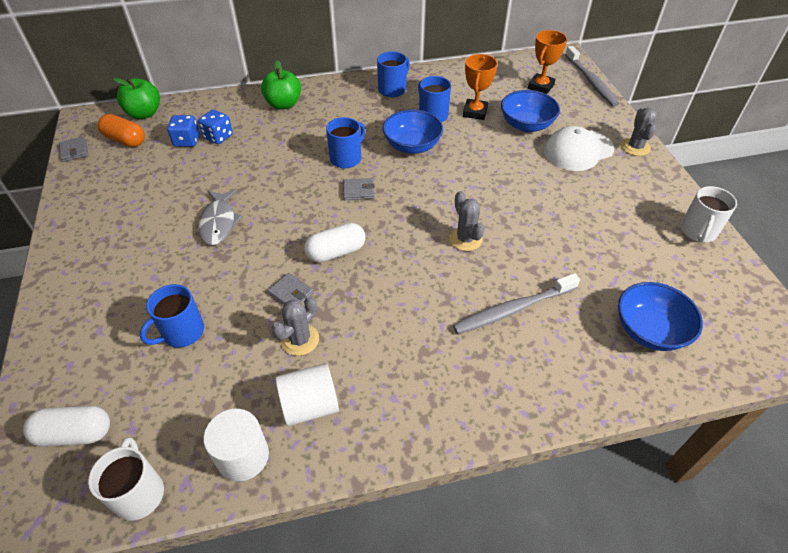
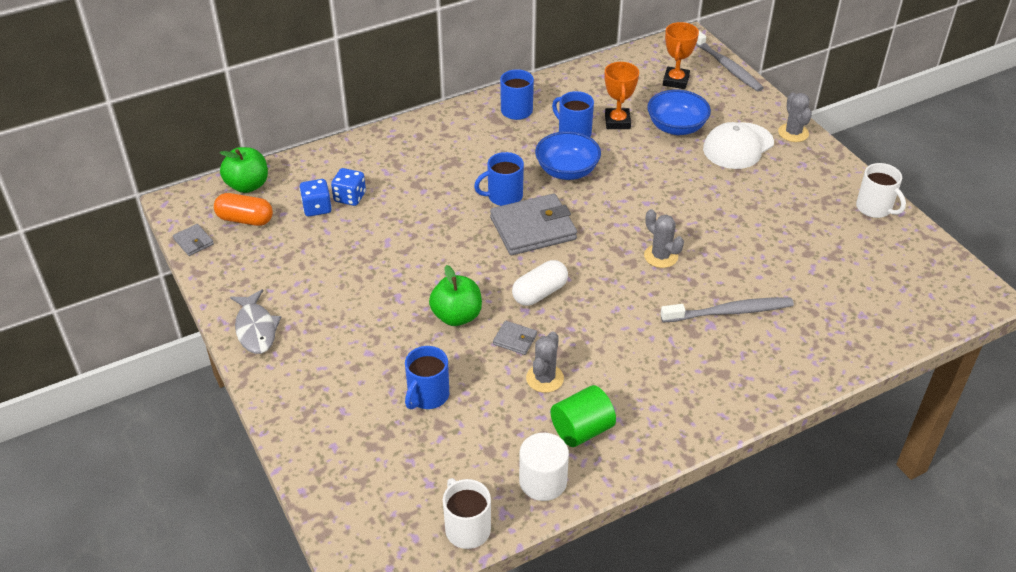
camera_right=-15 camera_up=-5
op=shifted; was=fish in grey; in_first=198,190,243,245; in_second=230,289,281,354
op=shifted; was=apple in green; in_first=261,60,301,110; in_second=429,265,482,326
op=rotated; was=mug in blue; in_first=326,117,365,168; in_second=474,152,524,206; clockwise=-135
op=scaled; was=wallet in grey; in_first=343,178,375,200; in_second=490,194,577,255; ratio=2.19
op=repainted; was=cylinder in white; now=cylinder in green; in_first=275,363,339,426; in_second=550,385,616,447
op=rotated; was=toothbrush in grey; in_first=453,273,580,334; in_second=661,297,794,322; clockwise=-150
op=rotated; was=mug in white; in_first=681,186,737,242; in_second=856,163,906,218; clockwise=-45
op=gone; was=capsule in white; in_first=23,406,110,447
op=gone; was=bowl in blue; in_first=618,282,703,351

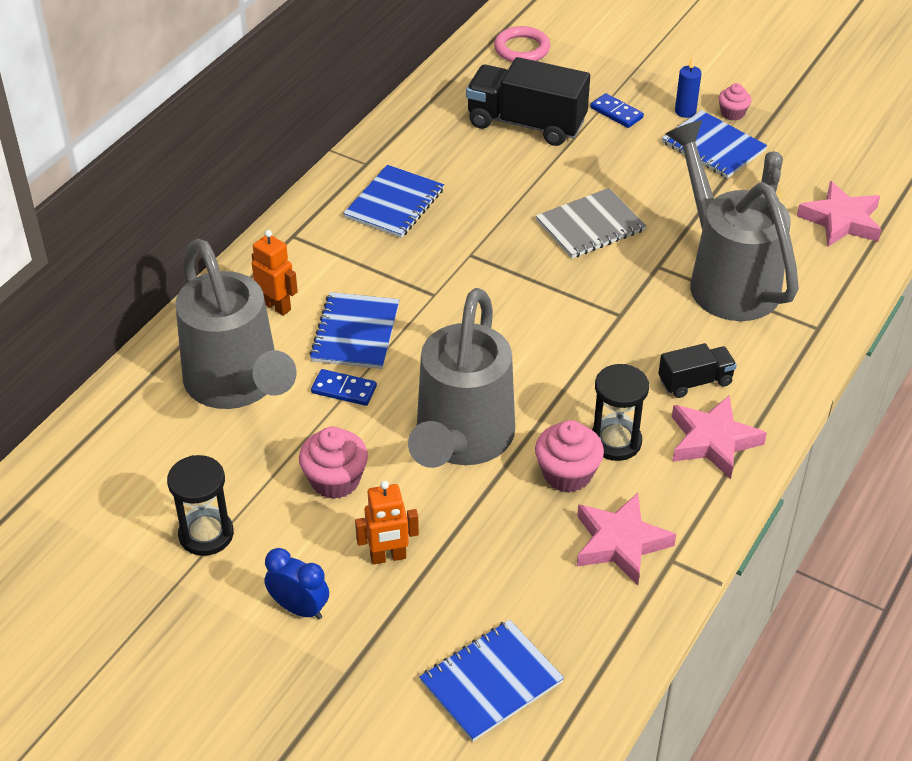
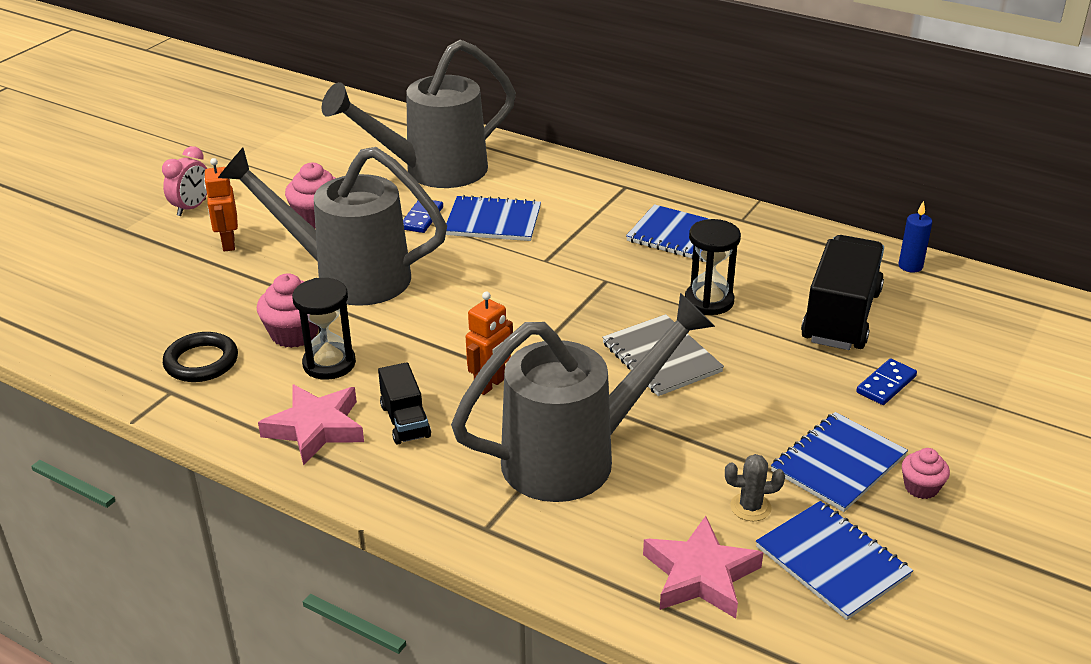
camera_right=90 camera_up=-10
op=repainted; was=clock in blue; now=clock in pink; in_first=265,548,329,620; in_second=162,146,207,216
op=swapped; was=star in pink; now=ring in black; in_first=577,493,676,585; in_second=163,332,238,382
op=shifted; was=robot in orange; in_first=252,230,298,316; in_second=466,292,513,395
op=shifted; was=hourglass in black; in_first=167,455,234,556; in_second=685,219,741,315
op=shifted; was=notebook in blue; in_first=419,620,564,742; in_second=756,501,913,620
op=shifted; was=candle in blue; in_first=675,56,702,118; in_second=899,201,932,272
op=gone; was=ring in pink; in_first=494,26,550,62

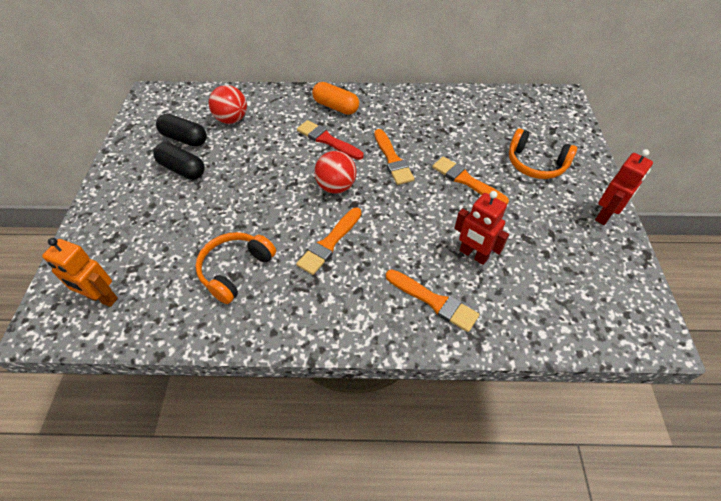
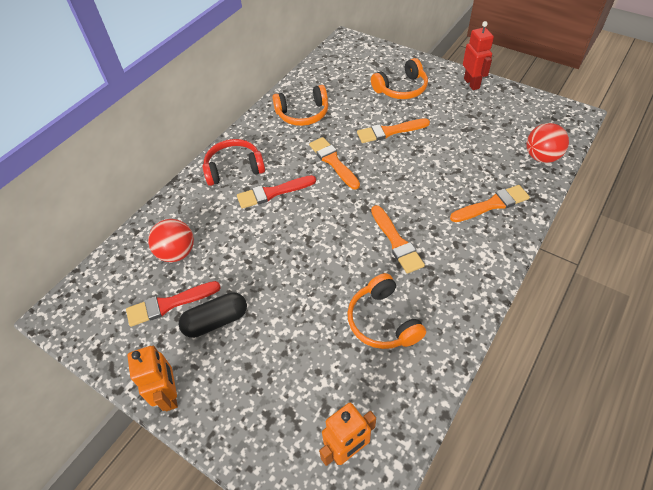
camera_right=-55 camera_up=0
op=swapped; was=capsule in black; now=brush in red; in_first=156,114,207,147; in_second=126,281,221,327
op=new; now=robot in orange; in_second=127,346,178,411
op=swapped; was=capsule in orange; now=headphones in red; in_first=312,82,359,115; in_second=202,139,265,186
op=new; now=headphones in orange; in_second=272,85,328,126
op=rotated; was=brush in orange; in_first=374,129,415,185; in_second=309,137,360,190; clockwise=-135
op=shifted; was=ball in red; in_first=314,151,357,193; in_second=526,123,569,163
op=gone; was=robot in red; in_first=454,191,509,265

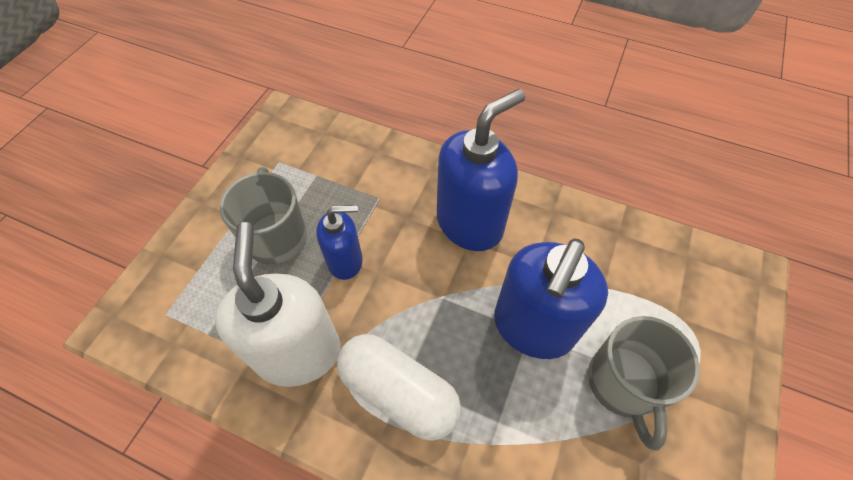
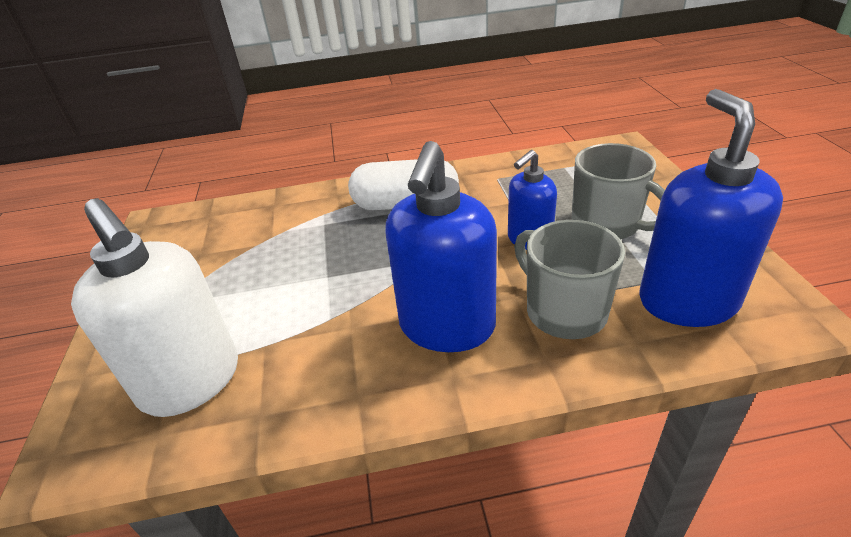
camera_right=150 camera_up=-20
op=shifted; was=soap dispenser in white; in_first=215,222,340,387; in_second=71,198,238,417
op=shifted; was=mug in grey; in_first=588,316,700,450; in_second=514,220,625,339
op=shifted; was=soap dispenser in blue; in_first=494,238,608,359; in_second=639,89,783,327

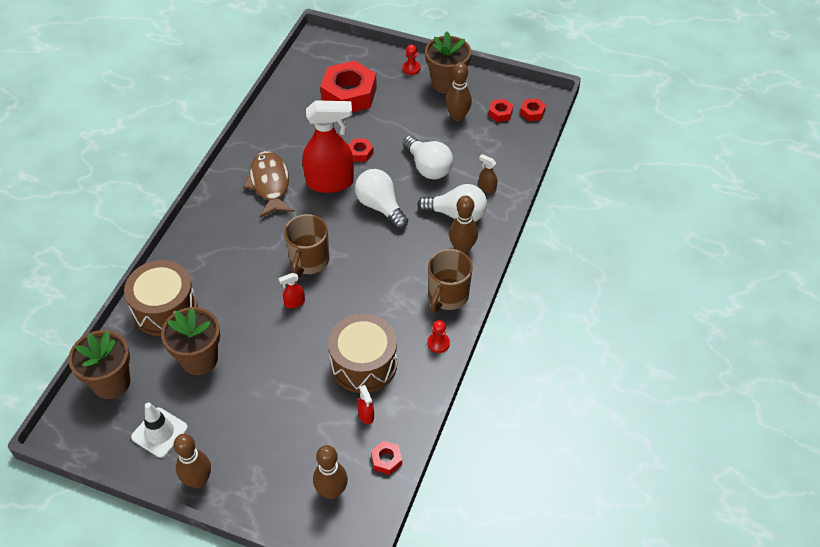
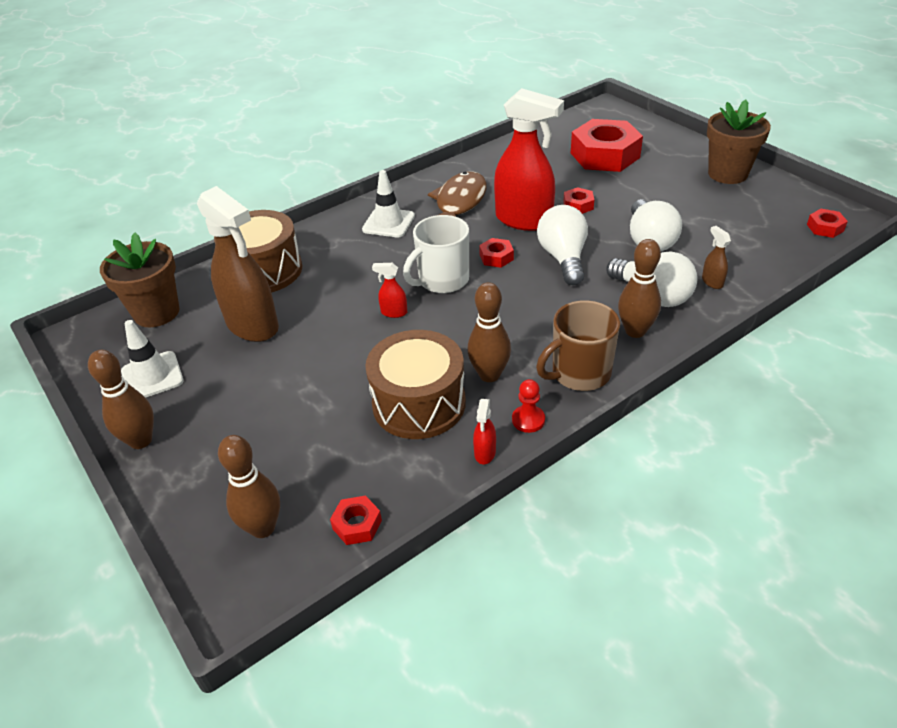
camera_right=35 camera_up=-10
op=swapped; was=flower pot in brown; now=spray bottle in brown; in_first=161,307,220,375; in_second=197,186,279,342
op=new; now=traffic cone in white; in_second=362,170,415,237
op=repainted; was=mug in brown; now=mug in white; in_first=284,214,329,277; in_second=403,215,469,293
op=shifted; was=bowling pin in brown; in_first=446,62,472,121; in_second=467,282,511,382
op=shifted; was=spray bottle in red; in_first=357,385,374,424; in_second=473,399,496,464
op=shifted; was=nut in red; in_first=488,99,513,122; in_second=479,238,514,268
op=gone; was=pawn in red; in_first=402,44,421,75

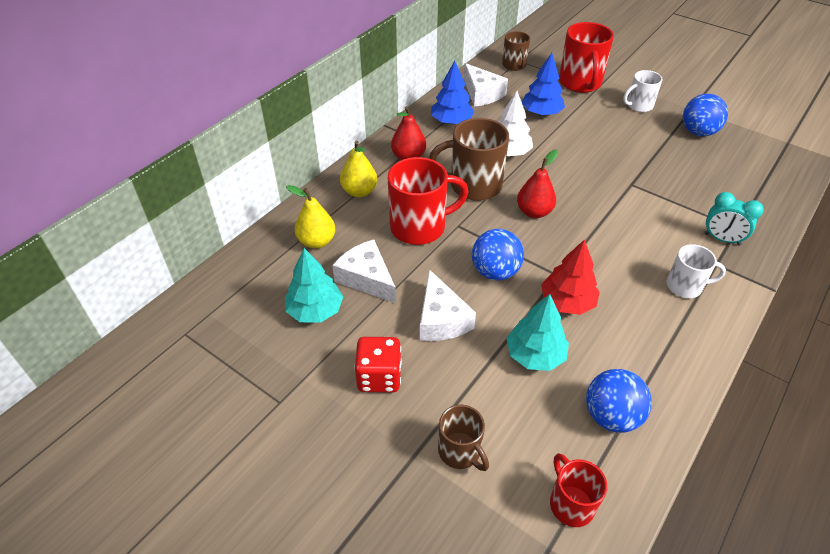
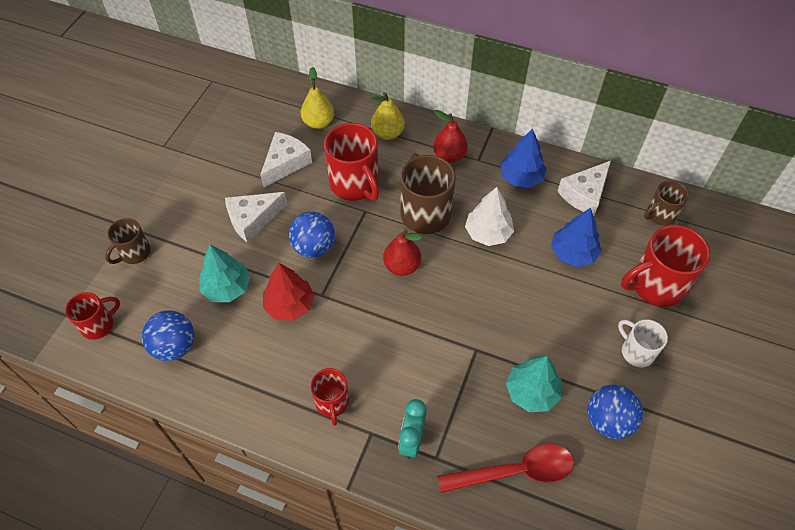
camera_right=75 camera_up=10
op=repainted; was=mug in white; now=mug in red; in_first=667,244,726,298; in_second=310,368,349,426
op=new; now=spoon in red; in_second=437,444,574,493
op=shifted; was=tree in turquoise; in_first=285,248,343,323; in_second=506,356,562,412
op=gone; was=dice in red; in_first=354,337,402,393

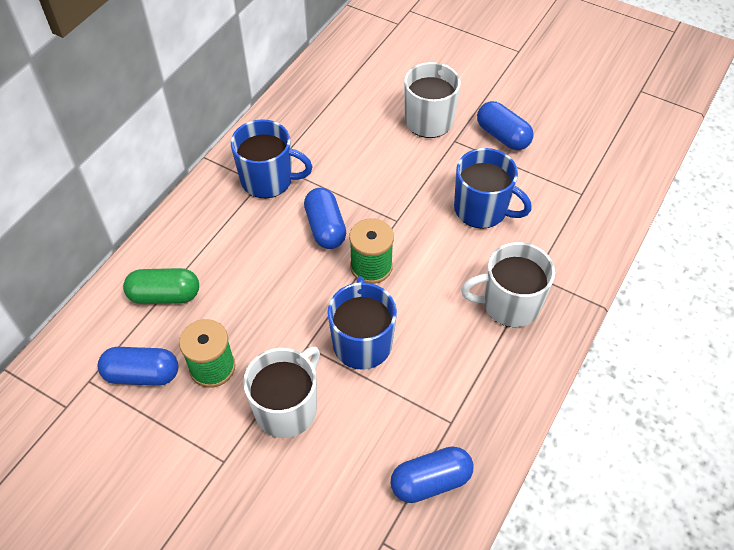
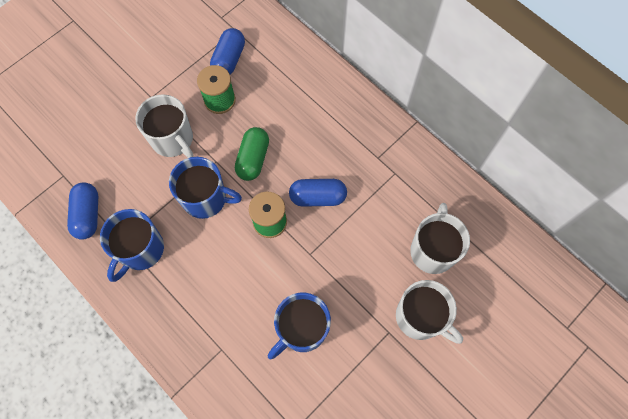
camera_right=105 camera_up=15
op=shifted; was=mug in blue; in_first=231,119,313,198; in_second=100,209,164,282
op=shifted; was=capsule in green; in_first=123,268,199,304; in_second=235,127,269,181
op=shifted; was=mug in white; in_first=461,242,555,327; in_second=410,203,470,274
op=gone; was=capsule in blue; in_first=477,101,534,150

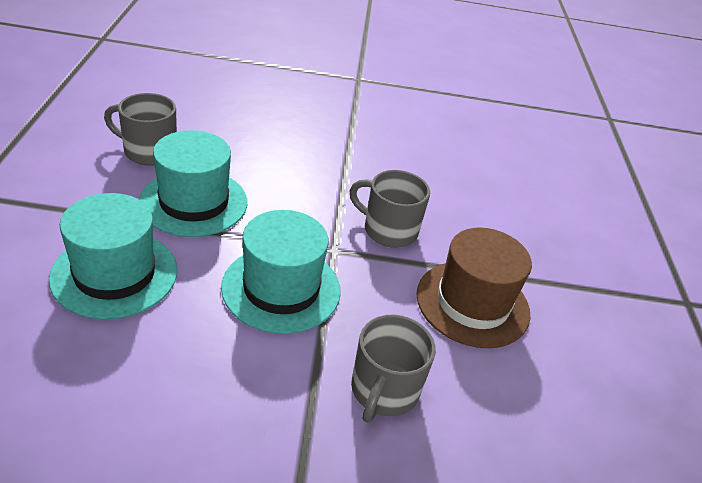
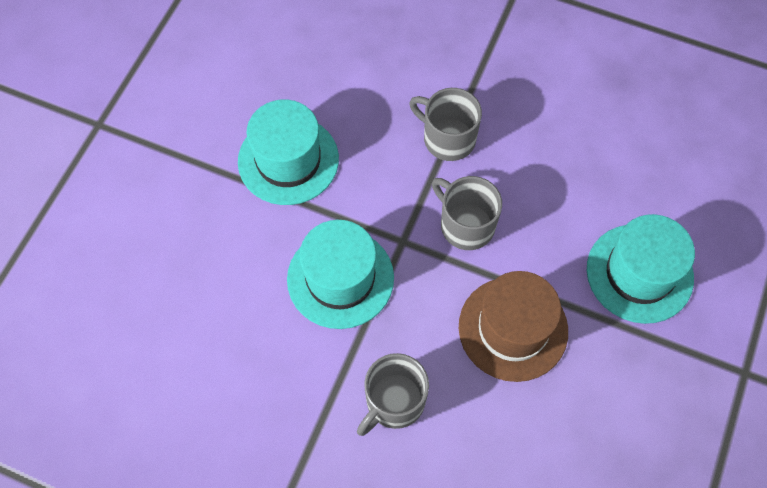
camera_right=25 camera_up=25
op=shifted; was=mug in grey; in_first=104,93,177,166; in_second=409,88,482,161
op=shifted; was=hat in turquoise; in_first=49,193,177,319; in_second=587,214,695,324

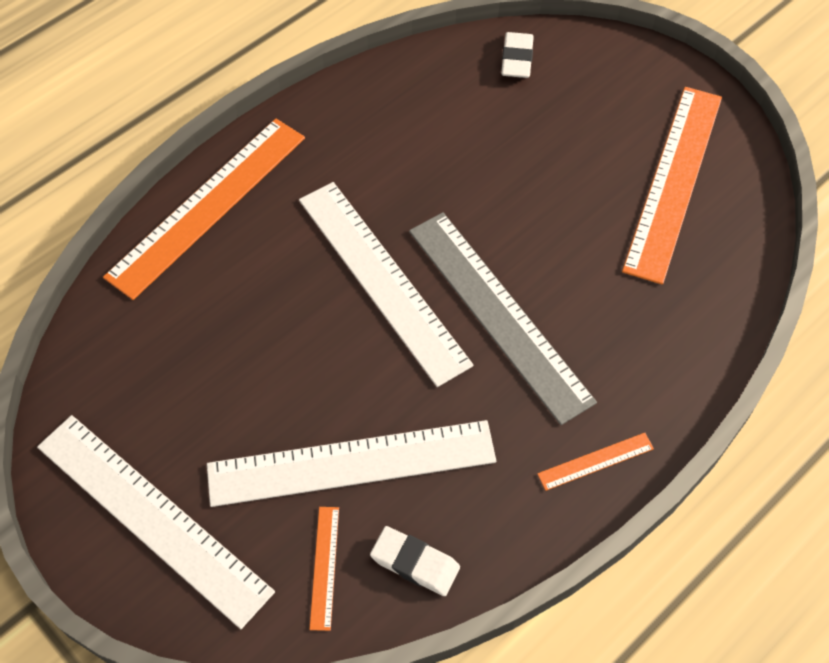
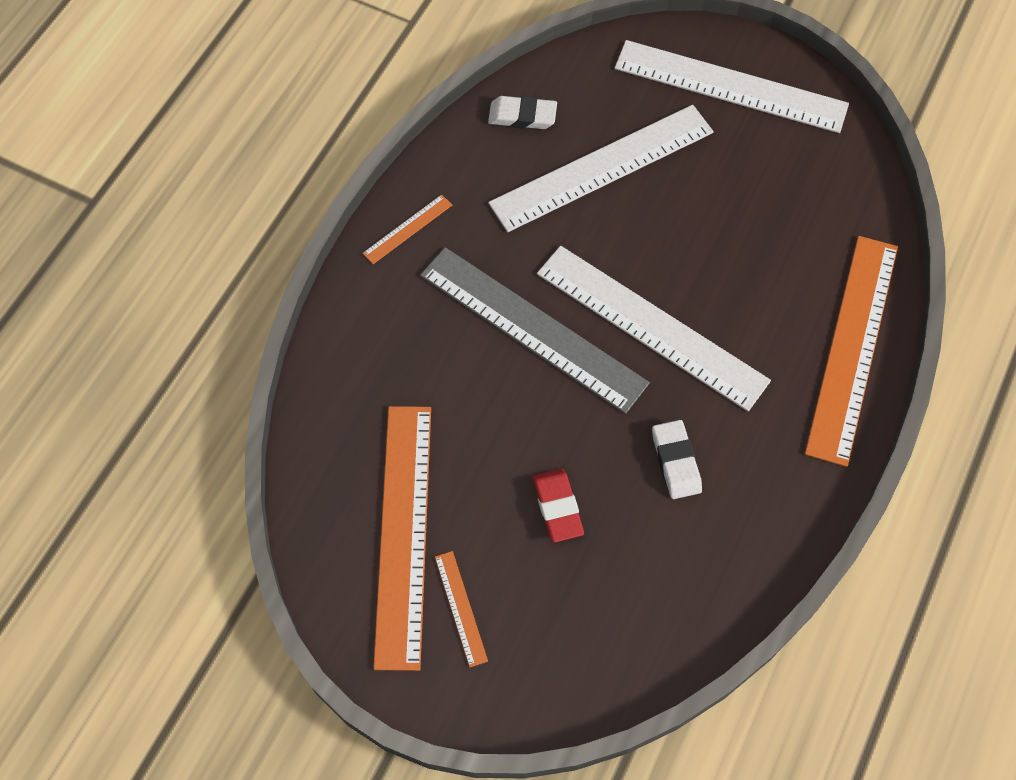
camera_right=160 camera_up=5
op=shifted; was=ruler in orange; in_first=310,507,339,631; in_second=435,551,488,667
op=new; now=eraser in red; in_second=533,469,584,542
op=shifted; was=eraser in white; in_first=501,32,534,78; in_second=652,420,702,499

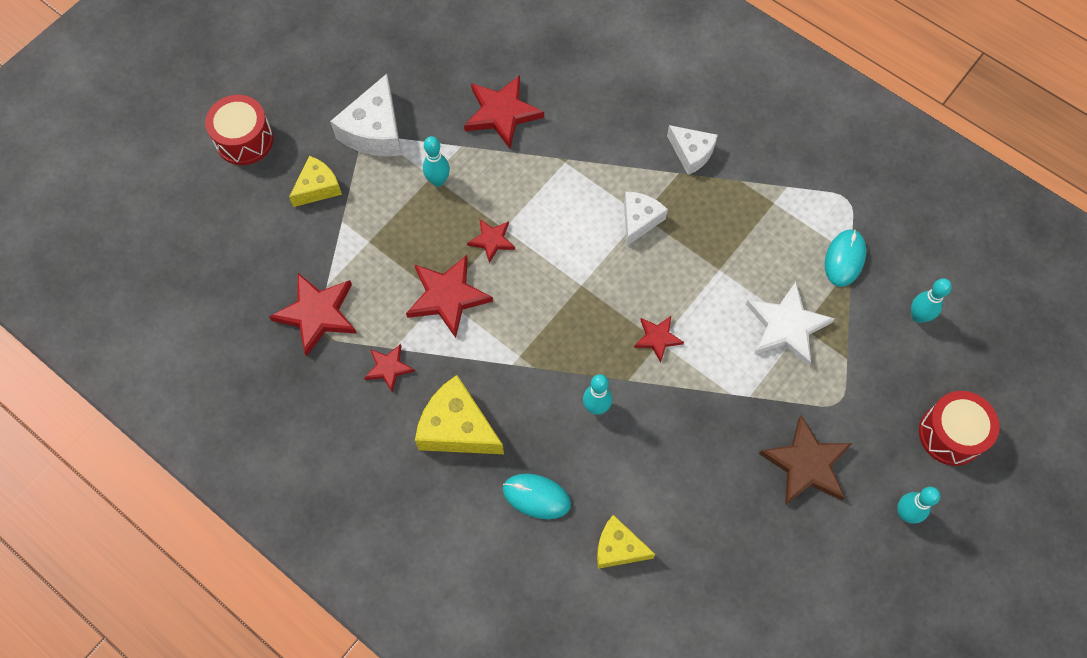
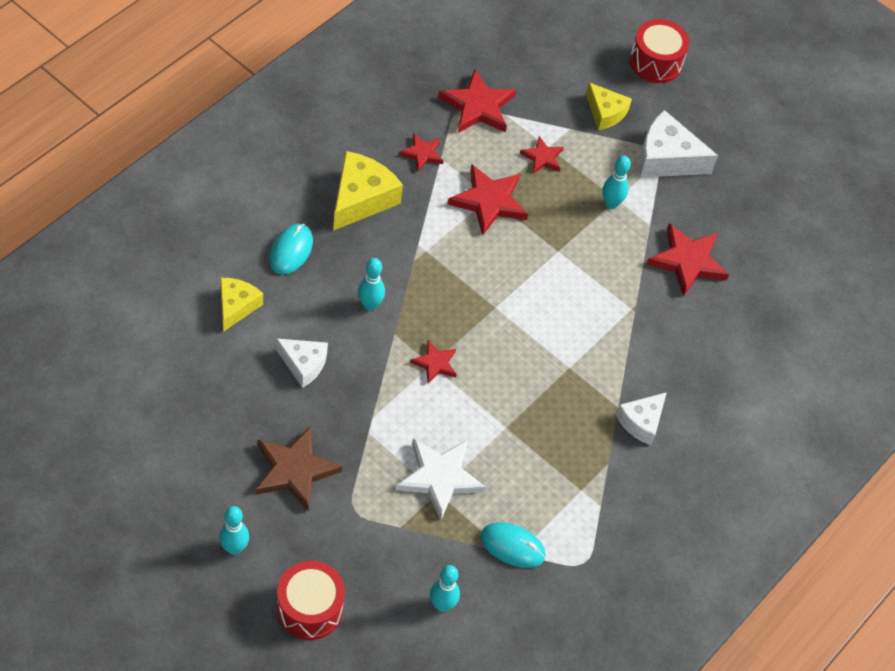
camera_right=85 camera_up=-10
op=shifted; was=cheese in white; in_first=624,192,668,246; in_second=276,338,328,388
op=shifted; was=star in red; in_first=467,219,515,263; in_second=520,136,564,173

